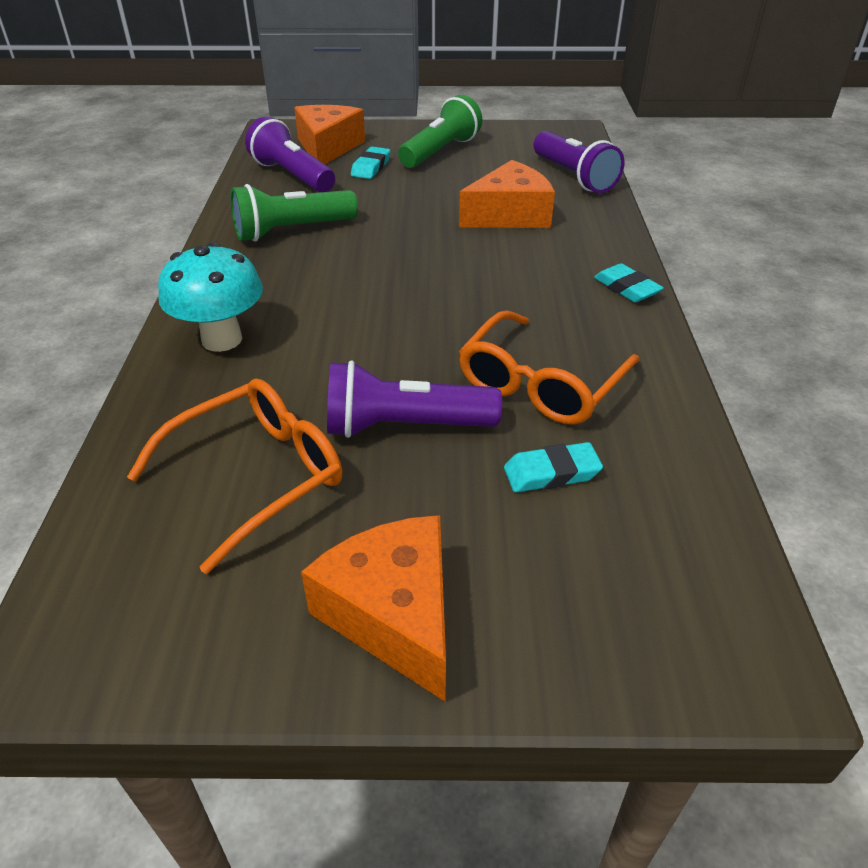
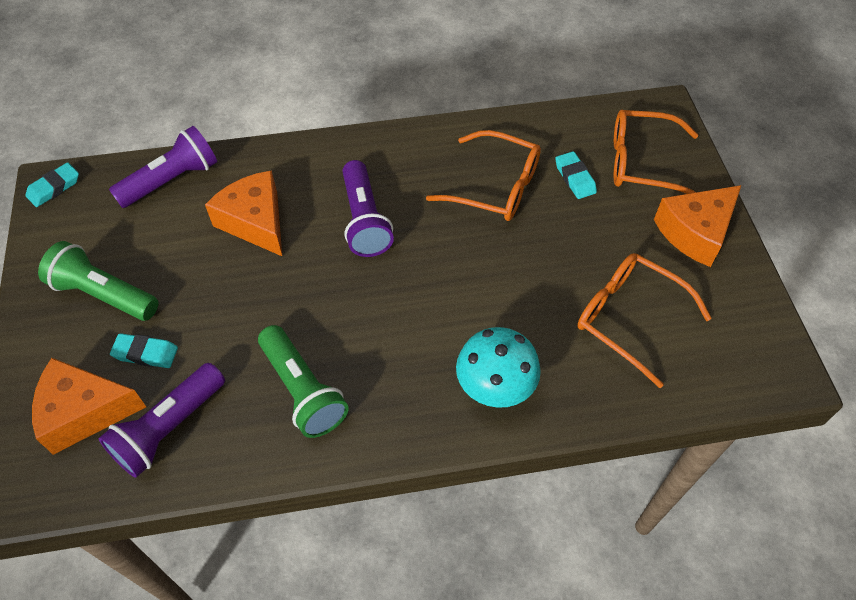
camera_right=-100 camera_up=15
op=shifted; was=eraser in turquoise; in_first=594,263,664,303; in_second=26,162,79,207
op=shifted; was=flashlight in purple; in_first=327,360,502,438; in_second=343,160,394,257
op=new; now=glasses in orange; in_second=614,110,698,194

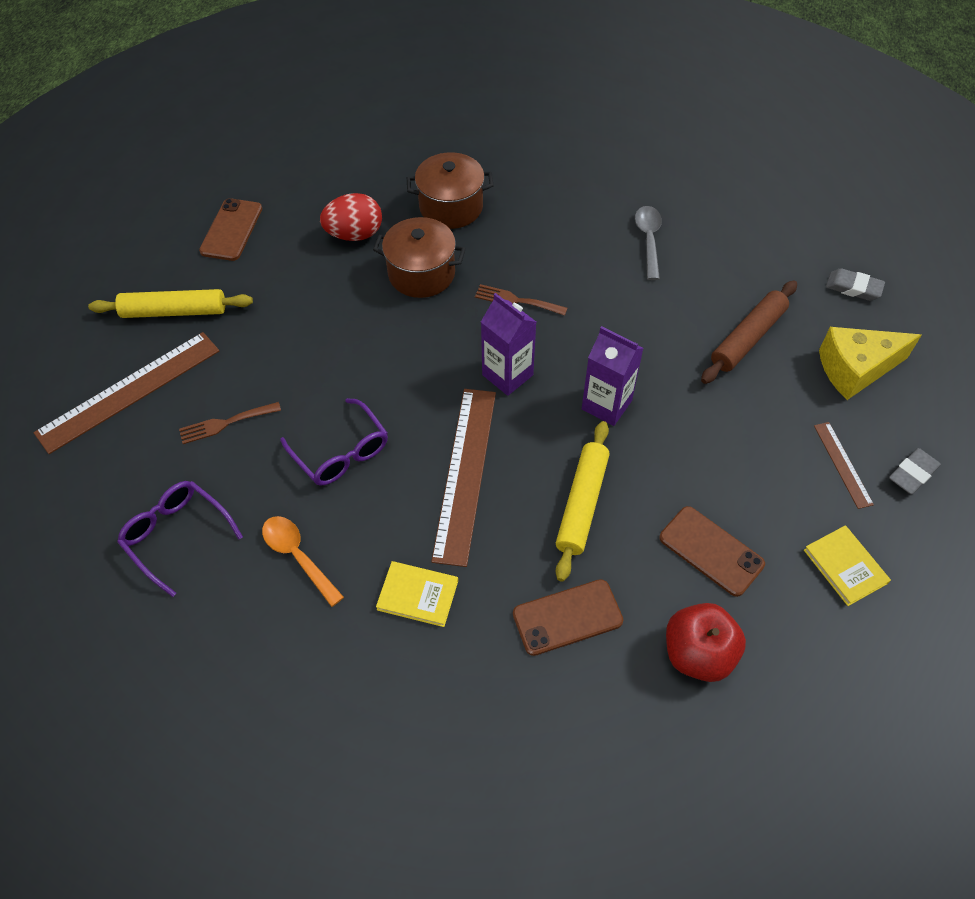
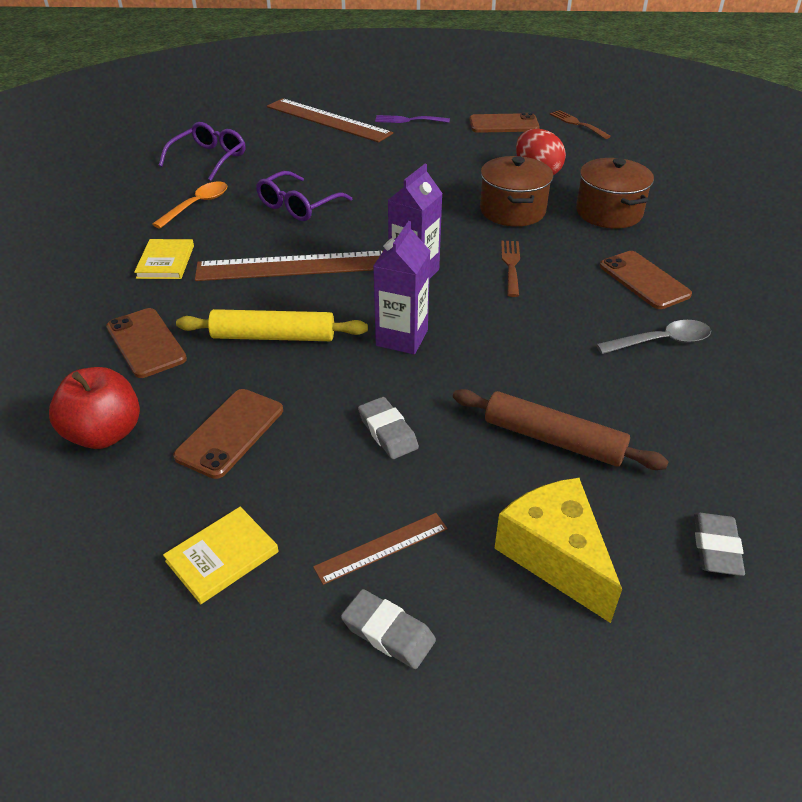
camera_right=75 camera_up=-15
op=new; now=eraser in grey; in_second=358,397,419,459
op=swapped; was=rolling pin in yellow; now=fork in purple; in_first=88,289,253,318; in_second=375,115,450,123
op=shifted; was=fork in brown; in_first=179,402,281,444; in_second=550,110,611,139
op=new; now=phone in brown; in_second=600,251,692,309

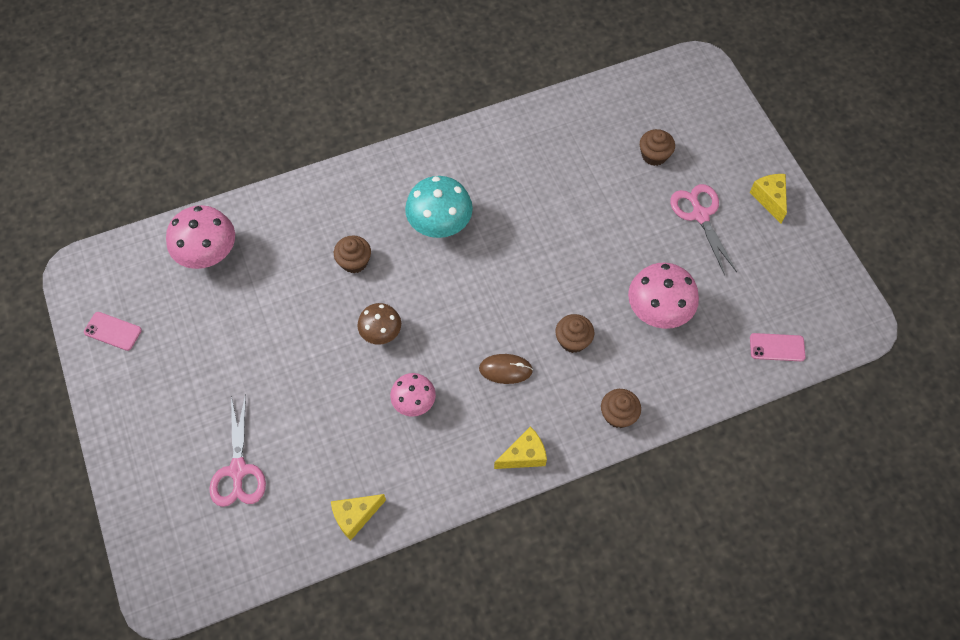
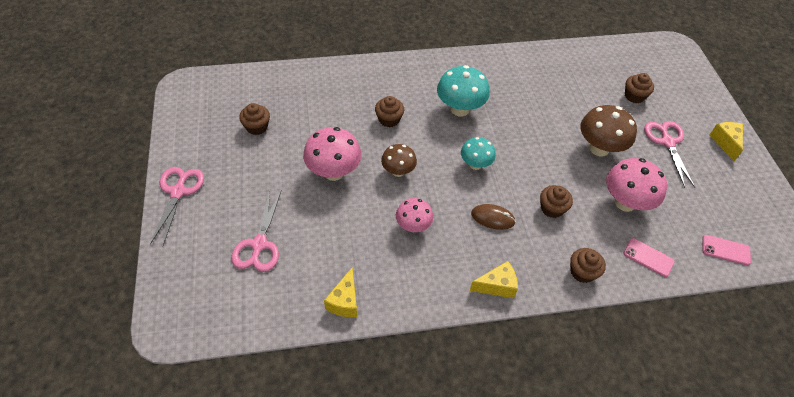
camera_right=10 camera_up=-10
op=new; now=scissors in pink; in_second=150,167,204,246
op=new; now=cupcake in brown; in_second=239,103,270,135
op=shifted; was=mushroom in pink; in_first=166,205,235,269; in_second=303,127,361,181
op=rotated; was=cheese in yellow; in_first=331,494,386,540; in_second=324,267,357,317; clockwise=-60
op=new; now=mushroom in turquoise; in_second=461,137,496,170
op=new; now=mushroom in brown; in_second=581,105,637,156
op=shifted; was=phone in pink; in_first=84,312,142,351; in_second=624,238,675,277

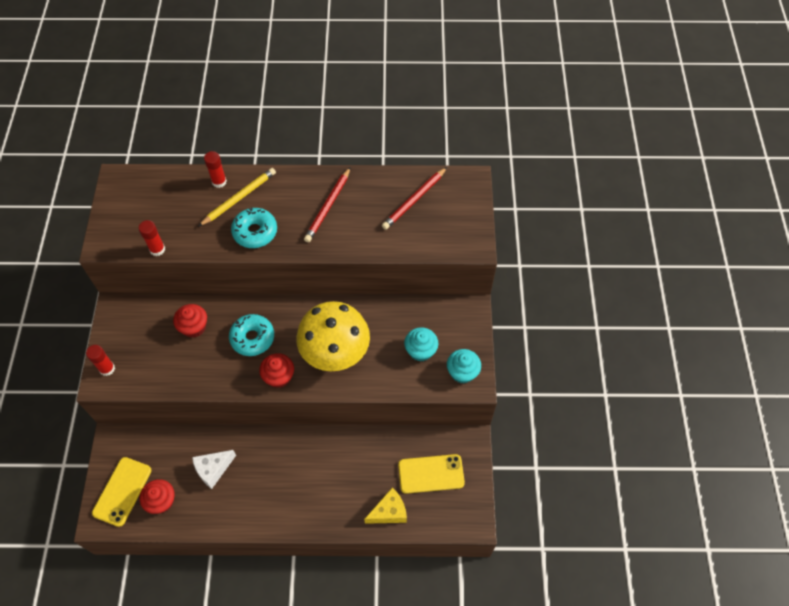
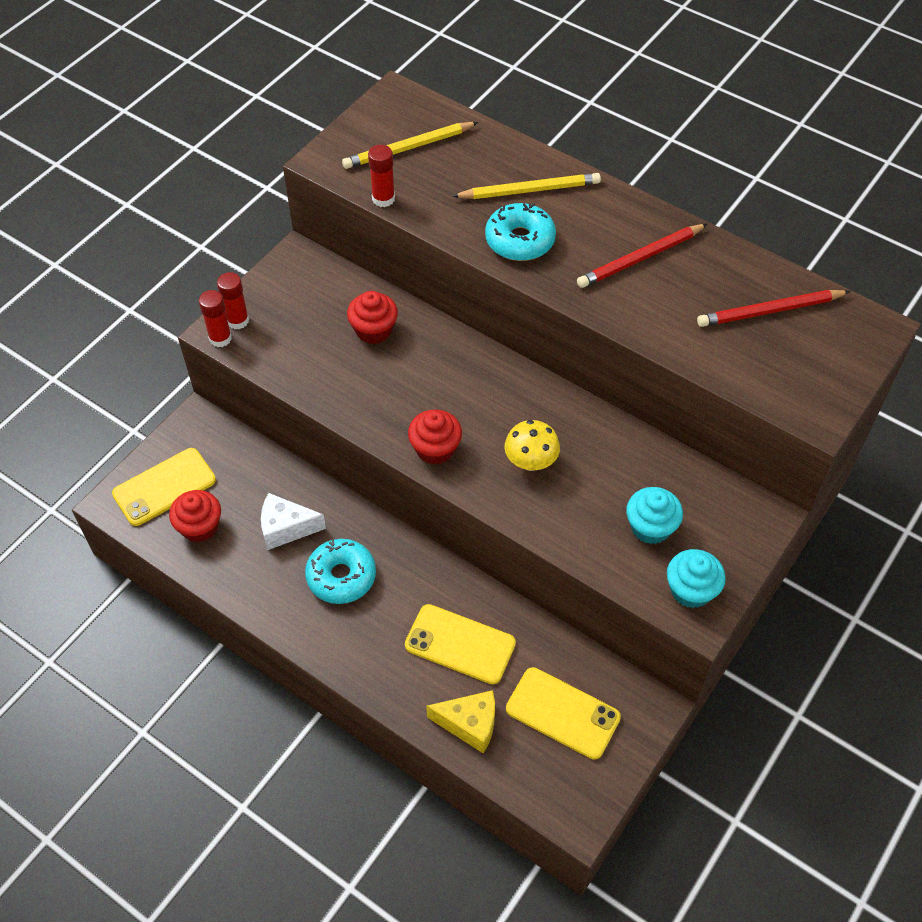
camera_right=35 camera_up=-5
op=shifted; was=glue stick in red; in_first=204,151,227,188; in_second=199,290,232,347
op=shifted; was=donut in turquoise; in_first=229,314,274,356; in_second=305,539,376,604
op=new; now=pencil in yellow; in_second=342,122,478,169
op=new; now=phone in yellow; in_second=405,604,516,684
op=scaled; was=mushroom in yellow; in_first=296,301,370,371; in_second=504,420,560,471; ratio=0.48

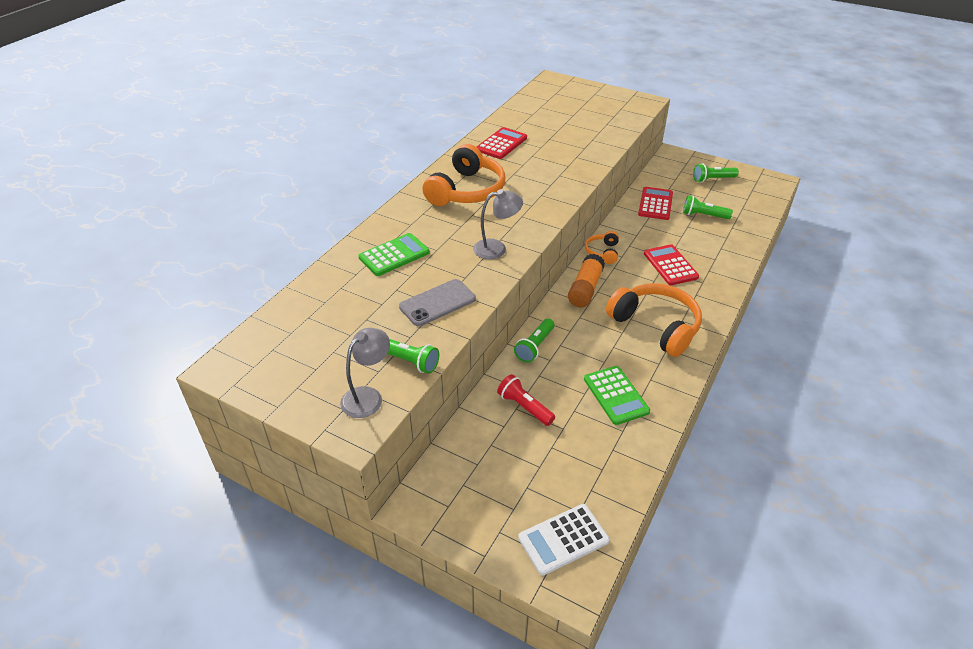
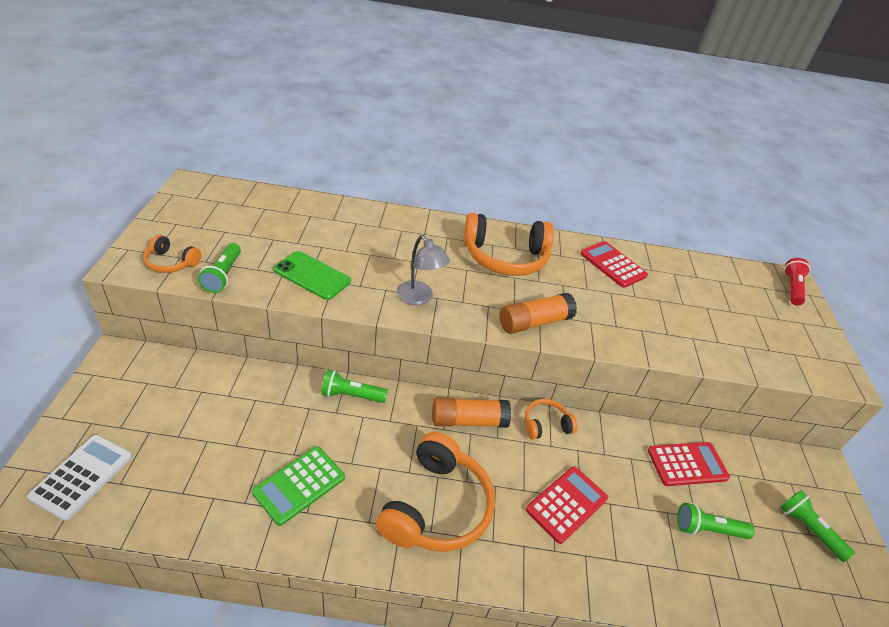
camera_right=60 camera_up=0
op=rotated; was=calculator in white; in_first=518,504,609,576; in_second=27,435,132,521; clockwise=75
op=swapped; was=lamp in grey; now=headphones in orange; in_first=340,328,390,418; in_second=143,235,201,273
op=repainted; was=phone in grey; now=phone in green; in_first=399,279,476,326; in_second=274,251,351,300
op=new; now=glue stick in orange; in_second=500,293,577,334
op=rotated; was=calculator in red; in_first=477,127,527,159; in_second=580,241,648,288; clockwise=-135
op=rotated; was=flashlight in green; in_first=683,195,733,219; in_second=677,503,755,539; clockwise=-75
op=shifted; was=flashlight in red; in_first=497,374,555,426; in_second=784,258,811,306
op=gone; was=calculator in green; in_first=358,233,430,276

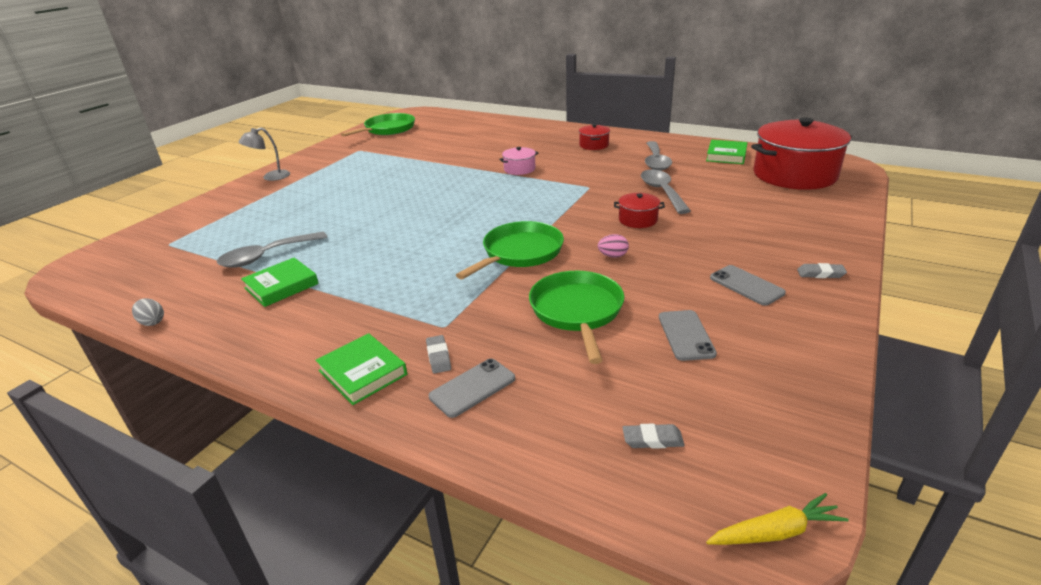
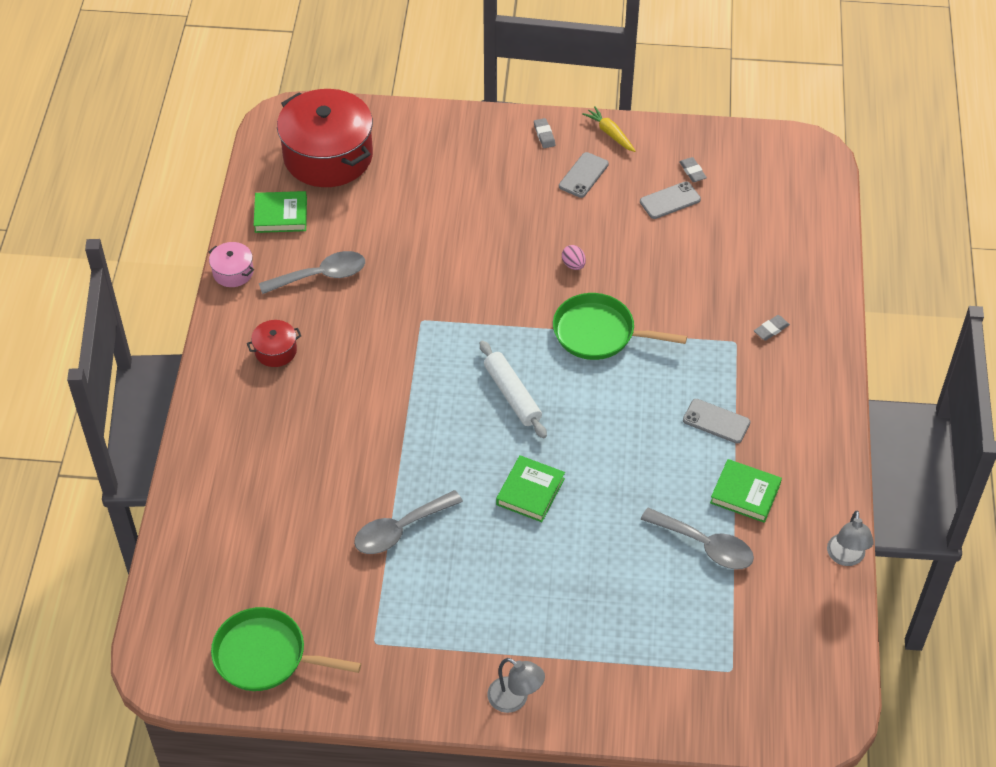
camera_right=-115 camera_up=20
op=shifted; was=pot in pink; in_first=499,147,538,175; in_second=209,242,254,287
op=shifted; was=spoon in grey; in_first=641,169,691,214; in_second=354,490,463,554
op=new; now=rolling pin in white; in_second=480,341,547,439
op=shifted; was=book in green; in_first=315,333,407,405; in_second=496,455,565,522
op=shifted; was=carrot in yellow; in_first=706,493,849,545; in_second=582,106,635,152
op=shifted; was=eraser in grey; in_first=622,423,685,449; in_second=679,157,707,182
op=shifted; was=phone in grey; in_first=429,358,515,418; in_second=683,399,751,444
op=swapped; was=egg in grey; now=lamp in grey; in_first=132,298,164,326; in_second=827,510,874,566
op=gone; was=pan in green; in_first=529,271,624,364
op=gone; was=pot in red; in_first=614,193,665,228

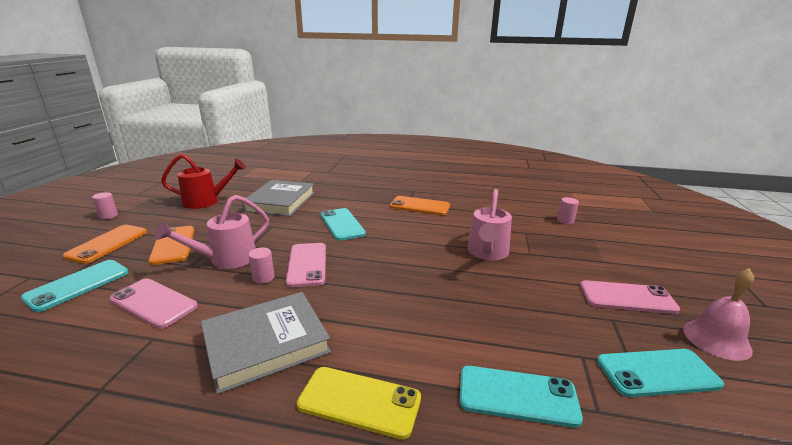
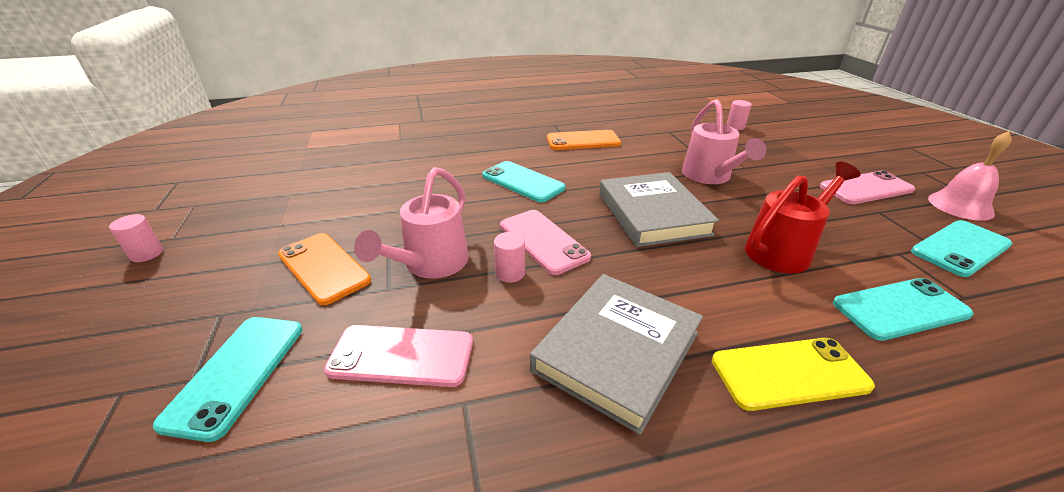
camera_right=-25 camera_up=10
op=shifted; was=book in grey; in_first=242,180,315,216; in_second=599,172,719,247
op=shifted; was=watering can in red; in_first=161,154,246,209; in_second=745,162,861,273
op=gone; was=phone in orange; in_first=63,225,147,264

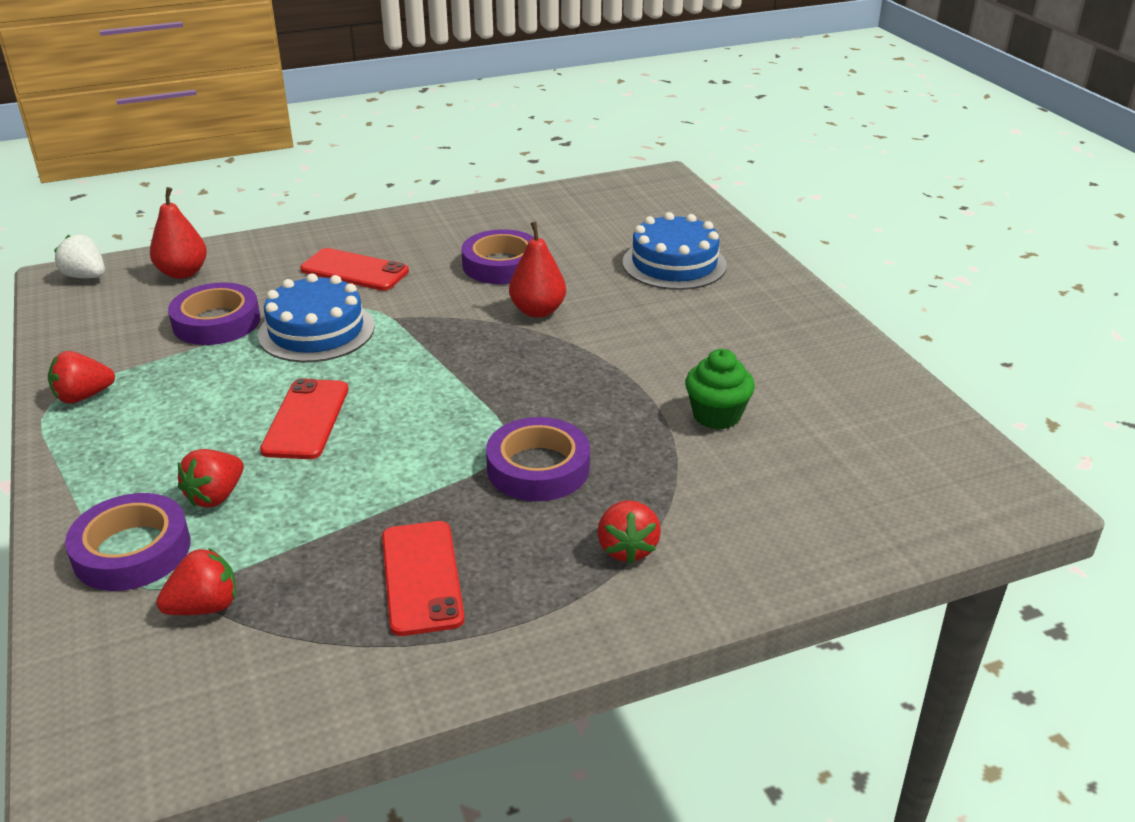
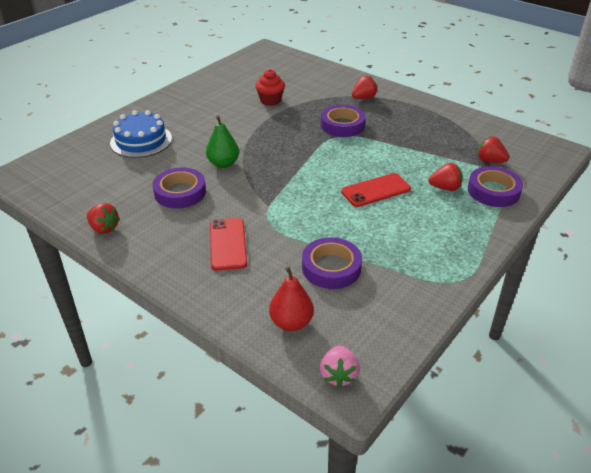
camera_right=-120 camera_up=5
op=shifted; was=strawberry in red; in_first=48,351,115,404; in_second=87,203,120,234
op=repainted; was=pear in red; now=pear in green; in_first=509,222,566,318; in_second=206,116,239,168
op=repainted; was=cupcake in green; now=cupcake in red; in_first=685,349,755,430; in_second=255,69,285,106
op=repainted; was=strawberry in white; now=strawberry in pink; in_first=54,235,105,278; in_second=320,346,360,388
op=gone; was=cake in blue; in_first=258,273,375,362
op=gone; was=phone in red; in_first=382,521,465,636

